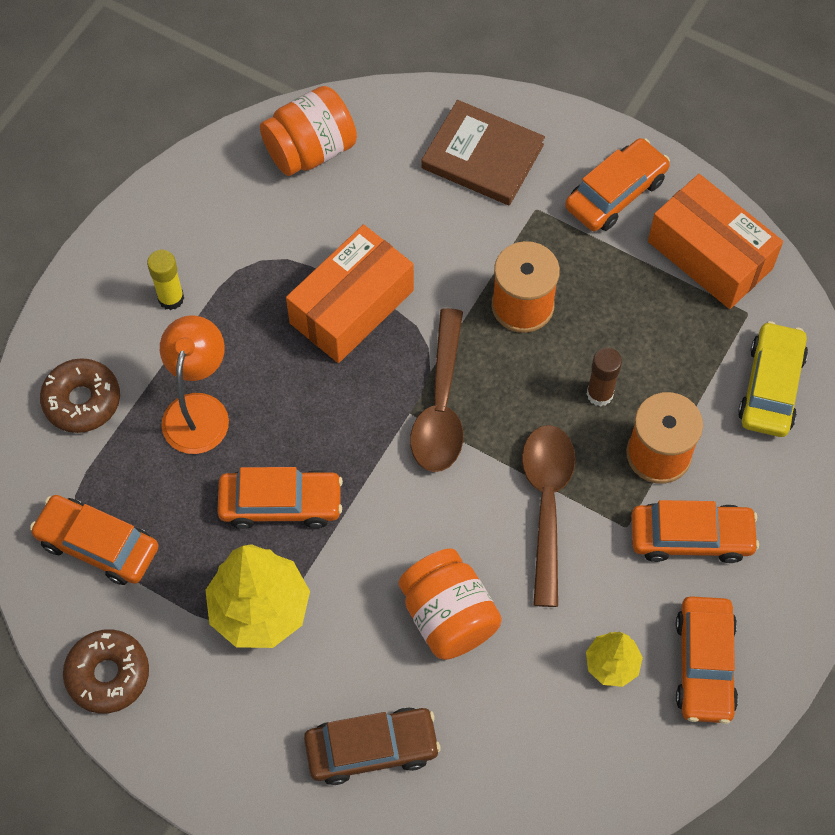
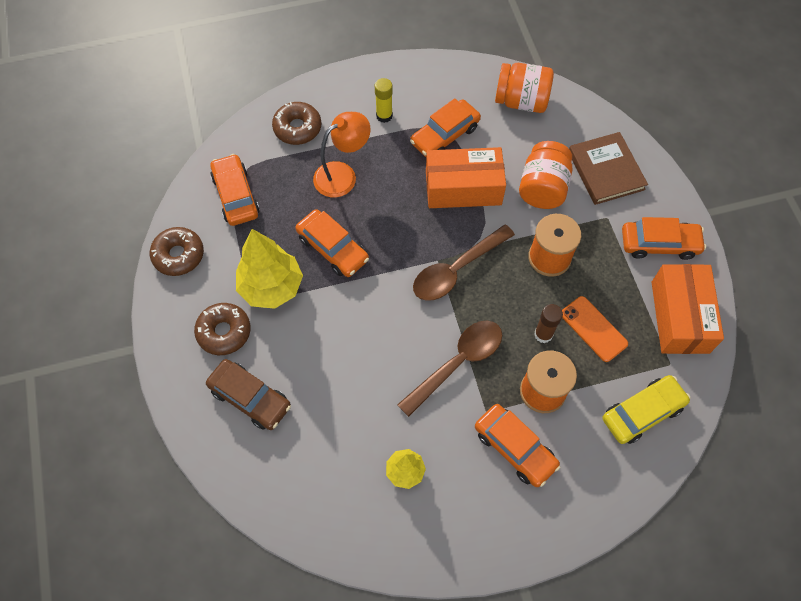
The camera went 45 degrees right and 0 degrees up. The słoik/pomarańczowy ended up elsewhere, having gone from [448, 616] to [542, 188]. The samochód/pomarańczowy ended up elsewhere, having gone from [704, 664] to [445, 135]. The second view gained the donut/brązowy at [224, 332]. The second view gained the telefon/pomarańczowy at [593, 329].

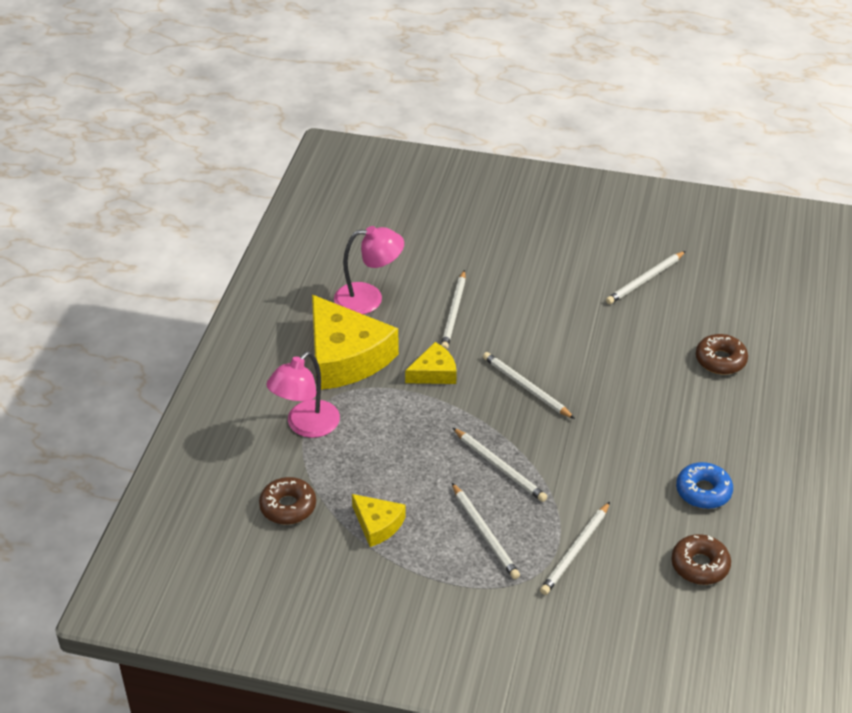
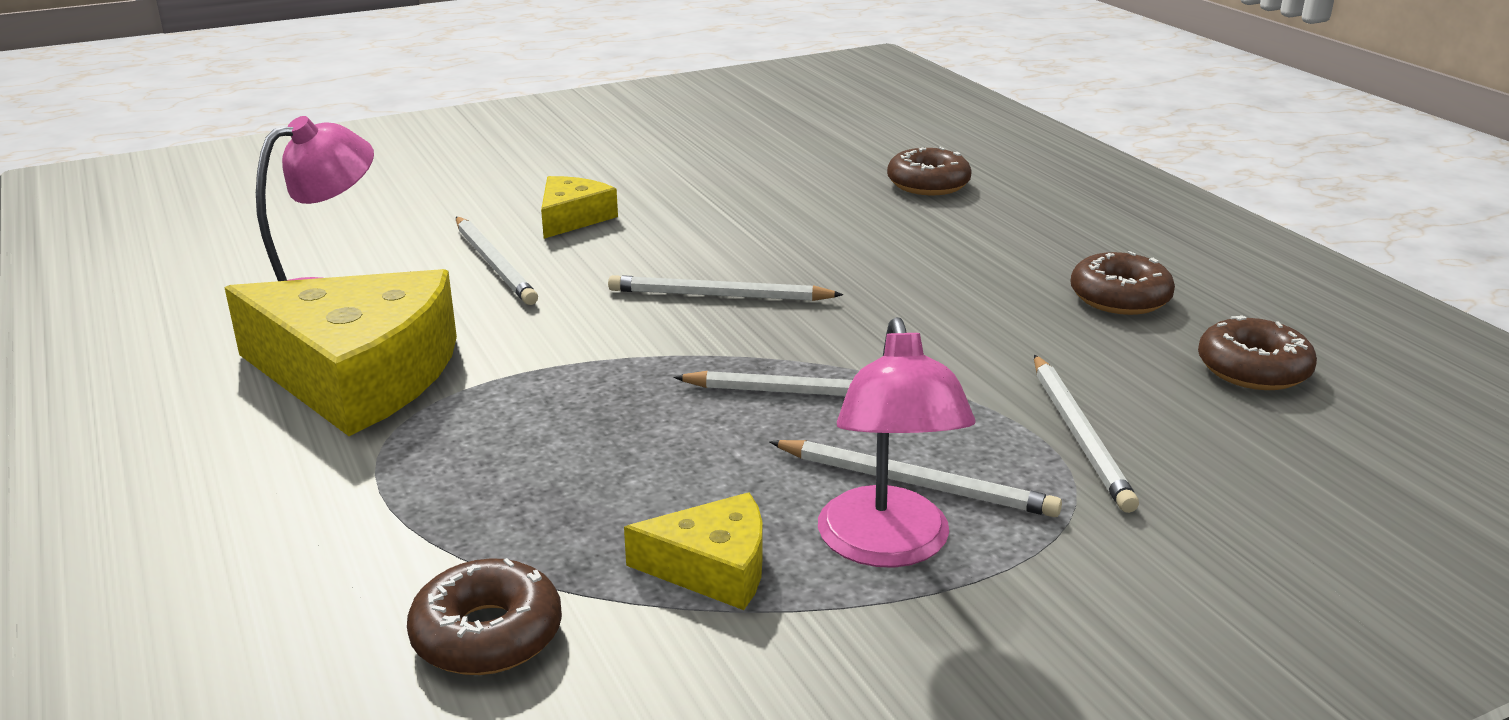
The camera went 40 degrees left and 15 degrees down. The lampka/różowy ended up elsewhere, having gone from [306, 426] to [887, 547]. The ser/żółty ended up elsewhere, having gone from [434, 373] to [572, 218]. The second view lost the ołówek/biały at [645, 280]. What was the donut/niebieski at [703, 491] turned into the donut/brązowy at [1120, 297].

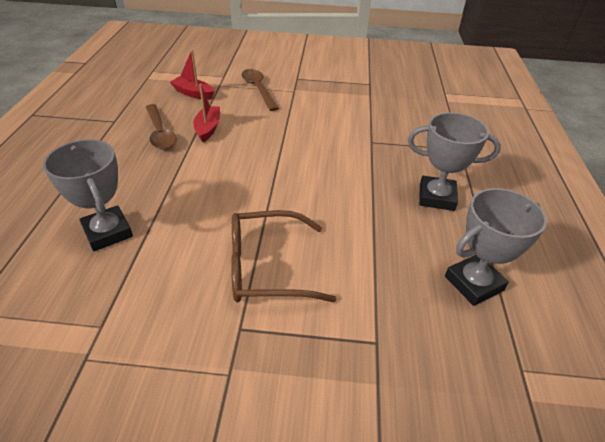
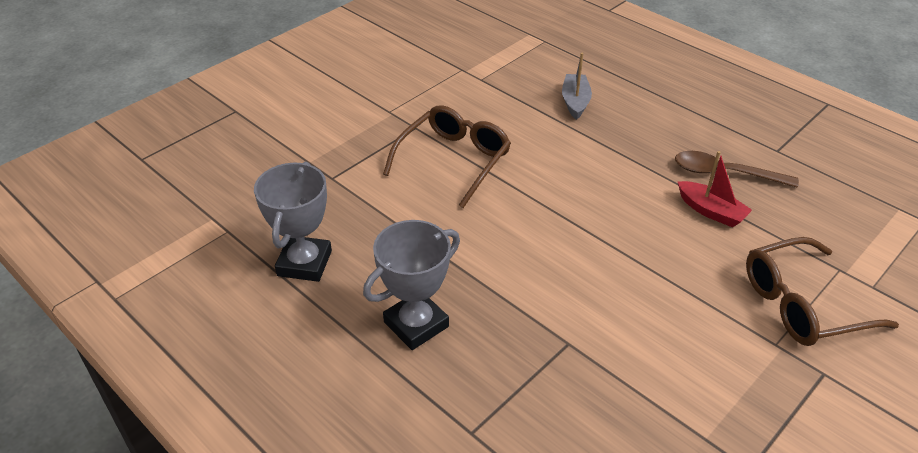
The camera went 130 degrees right and 0 degrees up. Where the puchar/szary stood at [107, 232], the łódka/szary came to stand at [575, 102]. The second view lost the łódka/czerwony at [193, 93]. Where the łyżka/brązowy stood at [258, 89], the okulary/brązowy came to stand at [802, 304].

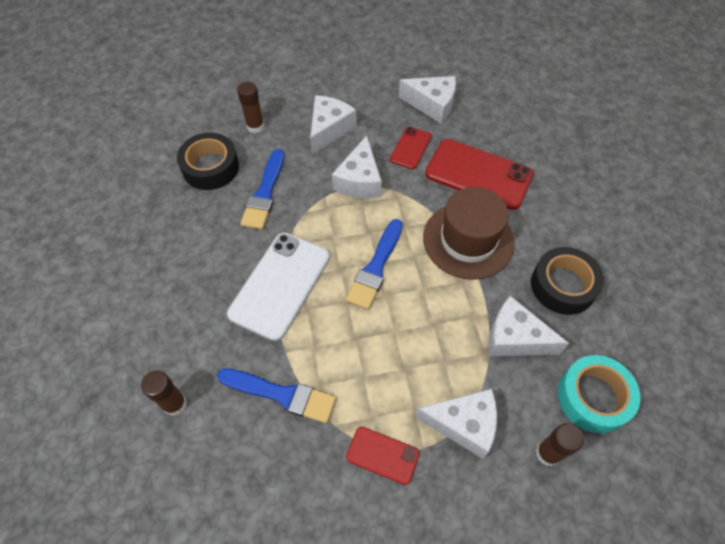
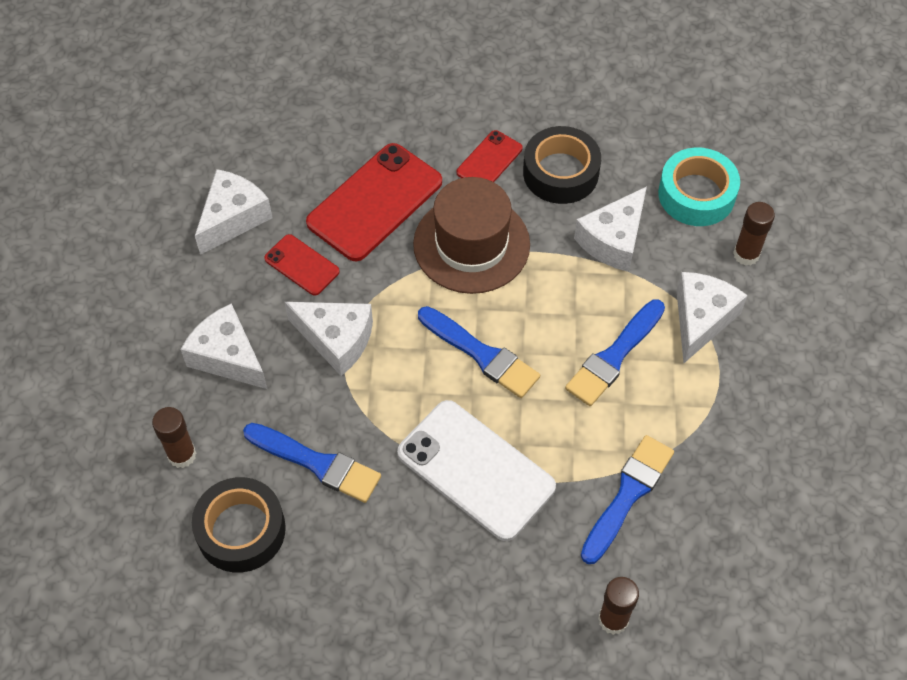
The camera went 75 degrees left and 0 degrees up. The telefon/czerwony ended up elsewhere, having gone from [382, 455] to [489, 160]. The second view gained the pędzel/niebieski at [614, 356].

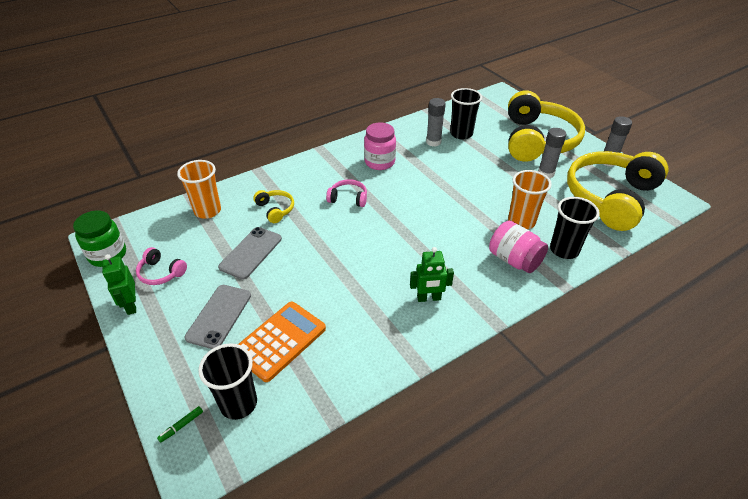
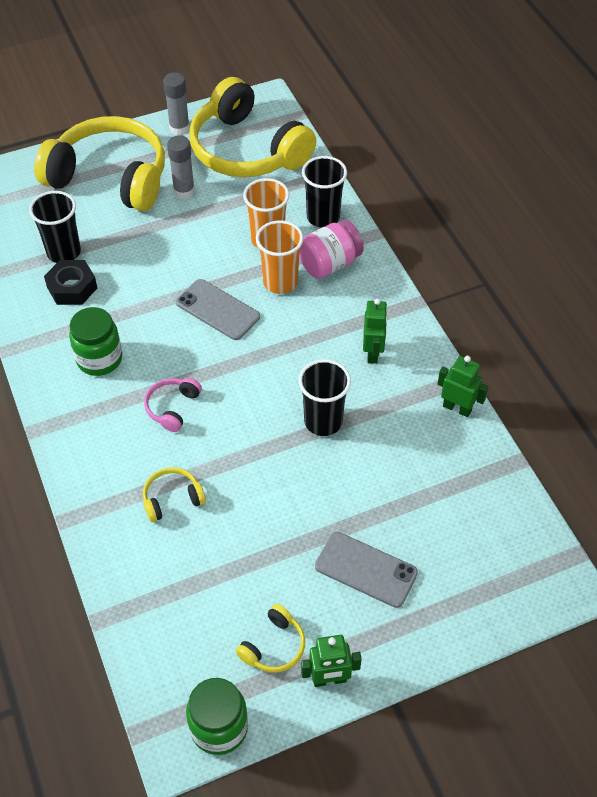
The camera went 80 degrees left and 10 degrees up. What was the słuchawki/różowy at [161, 273] turned into the słuchawki/żółty at [274, 646]. The second view lost the flamaster/zielony at [181, 426]. The szklanka/pomarańczowy ended up elsewhere, having gone from [207, 211] to [280, 282]. The szklanka/czarny ended up elsewhere, having gone from [238, 403] to [323, 421]. The telefon/szary ended up elsewhere, having gone from [251, 253] to [218, 310]. The second view lost the kalkulator/pomarańczowy at [280, 341]. What was the słoik/różowy at [379, 162] turned into the słoik/zielony at [99, 359]. Where the klej w sztyfcie/szary stood at [433, 142], the nakrętka/czarny came to stand at [72, 288]. The second view gained the robot/zielony at [457, 408].

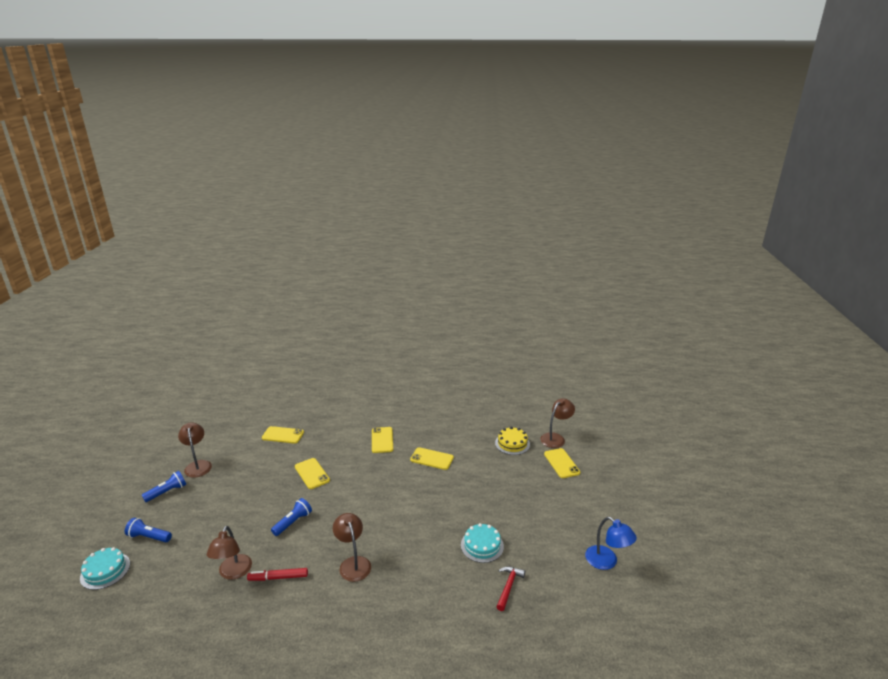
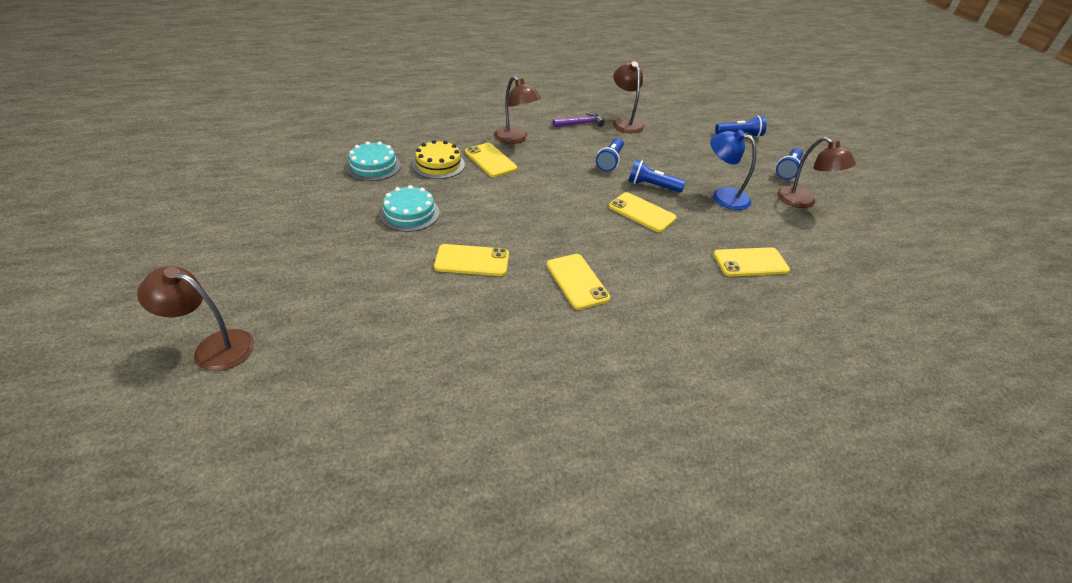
The camera went 160 degrees right and 15 degrees up. The tort/turkusowy ended up elsewhere, having gone from [105, 570] to [409, 213]. Where the flamaster/czerwony stood at [278, 577], the młotek/fioletowy came to stand at [580, 123]. The tort/żółty ended up elsewhere, having gone from [512, 443] to [438, 164]. The second view lost the młotek/czerwony at [508, 587]. The lampka/brązowy at [555, 438] ended up facing another way, 75 degrees clockwise from before. The telefon/żółty ended up elsewhere, having gone from [561, 463] to [490, 160]. The lampka/niebieski ended up elsewhere, having gone from [606, 562] to [723, 196]. The second view gained the latarka/niebieski at [652, 186].

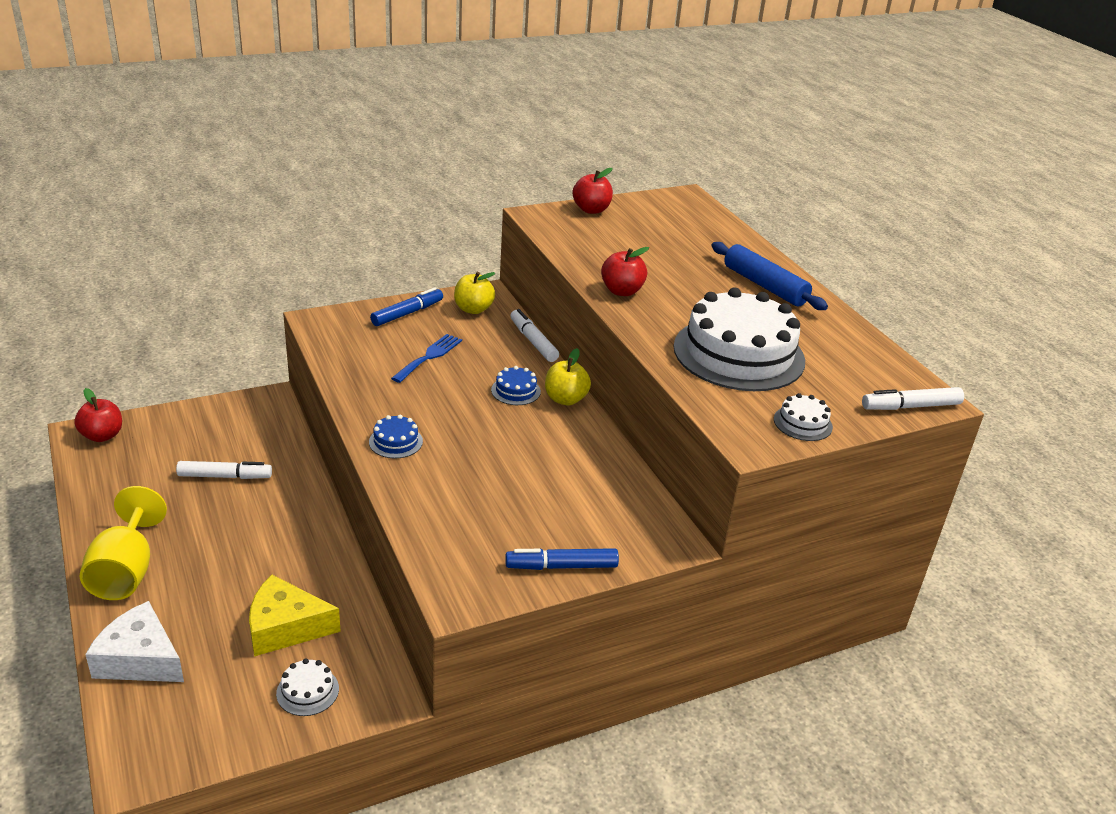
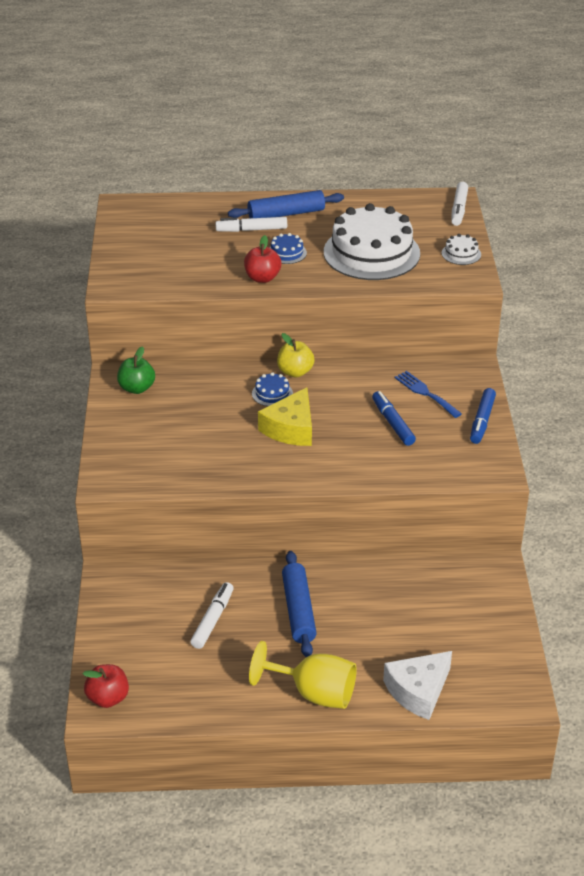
The camera went 65 degrees left and 5 degrees up. The ser/żółty ended up elsewhere, having gone from [286, 627] to [291, 428]. The second view lost the tort/biały at [307, 691]. The tort/niebieski ended up elsewhere, having gone from [395, 441] to [287, 253]. The flamaster/niebieski ended up elsewhere, having gone from [407, 313] to [392, 423]. The widelec/niebieski ended up elsewhere, having gone from [429, 356] to [425, 393]. What was the jabłko/żółty at [473, 309] turned into the jabłko/zielony at [137, 388]. The flamaster/biały ended up elsewhere, having gone from [533, 341] to [251, 230]. The second view lost the jabłko/czerwony at [591, 210]. The second view gained the wałek do ciasta/niebieski at [298, 610].

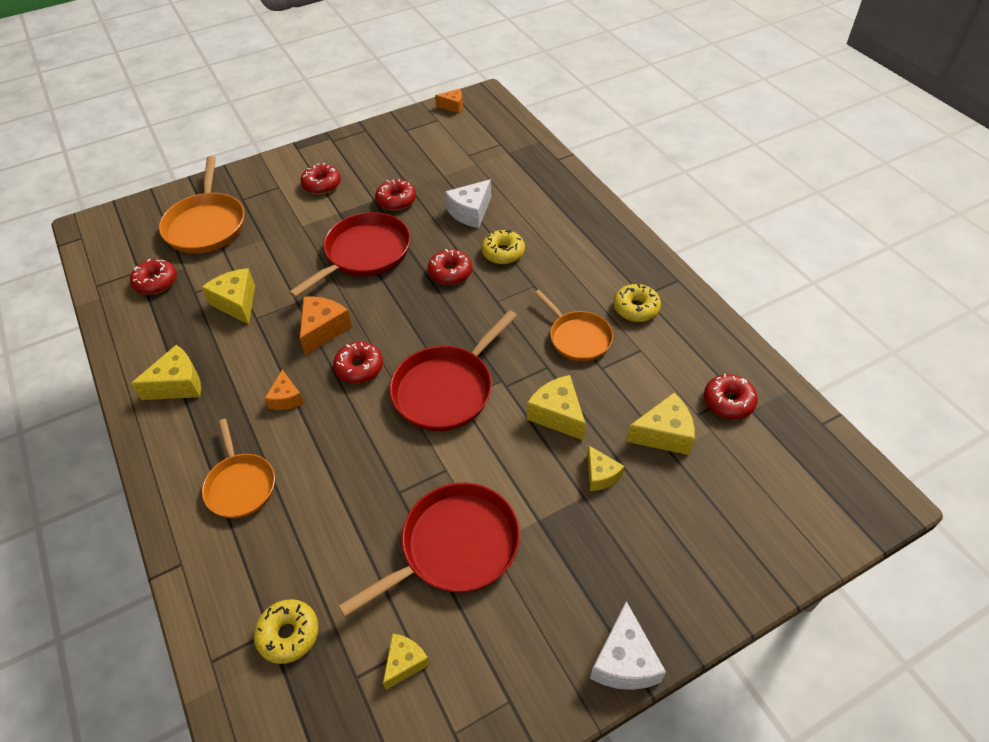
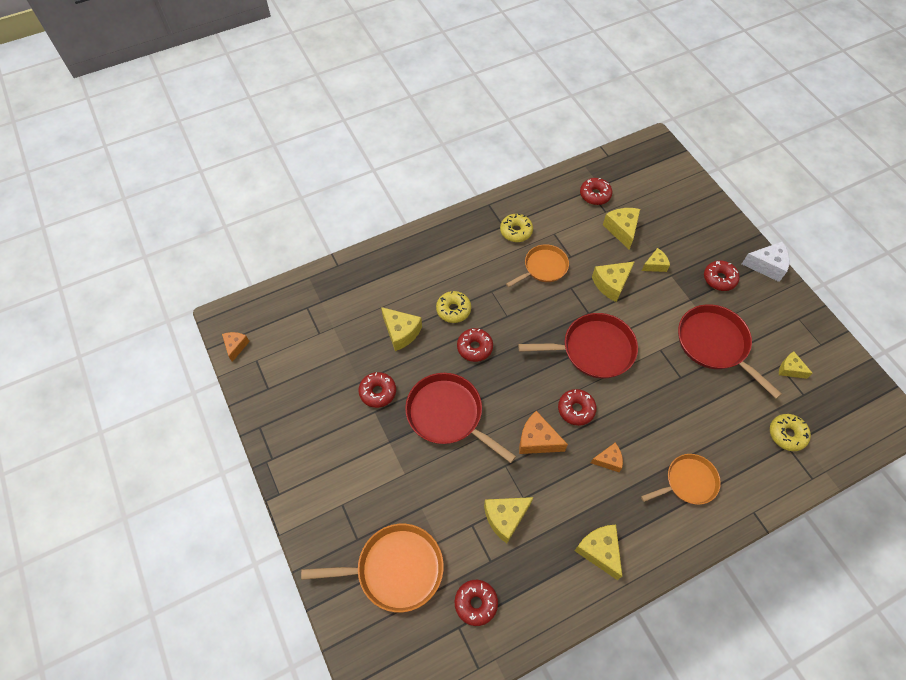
The camera went 90 degrees left and 10 degrees up. The donut/czerwony ended up elsewhere, having gone from [322, 185] to [719, 279]. The patelnia/czerwony at [446, 389] ended up facing another way, 45 degrees counterclockwise from before. What was the ser/biały at [470, 212] turned into the ser/żółty at [401, 332].

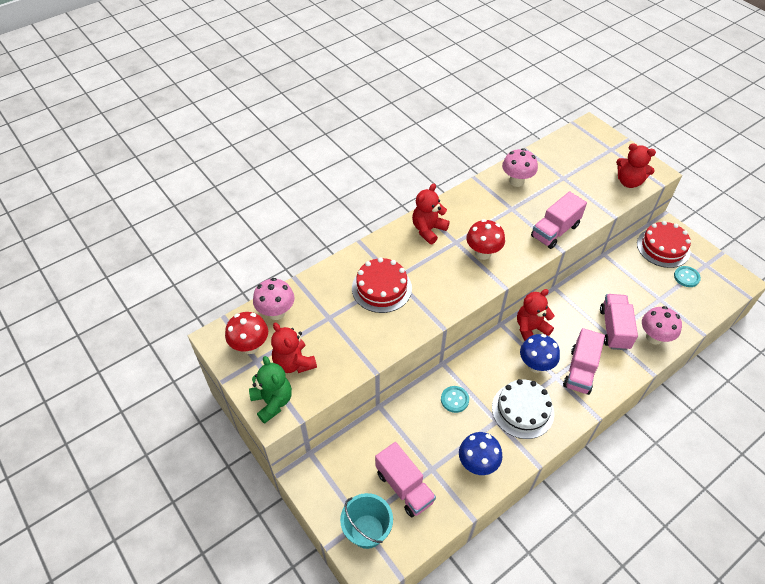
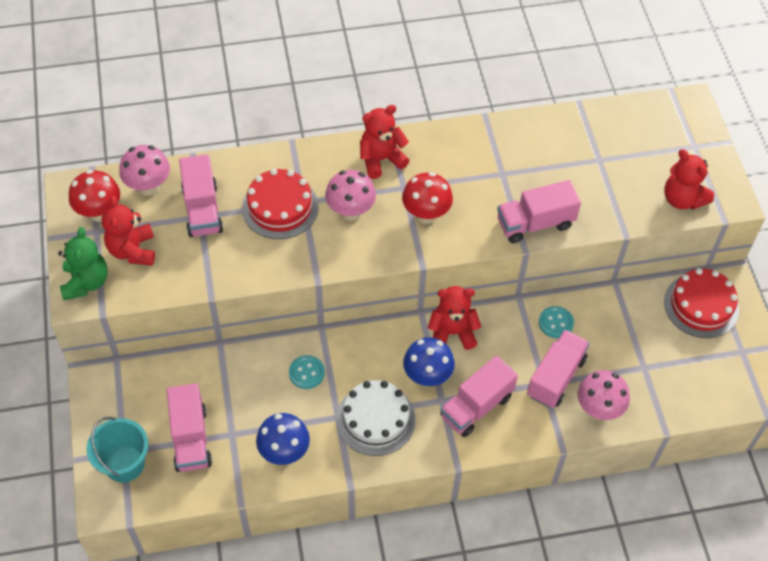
The camera went 25 degrees right and 5 degrees up. The grzyb/różowy ended up elsewhere, having gone from [516, 181] to [350, 211]. The guzik/turkusowy ended up elsewhere, having gone from [686, 277] to [556, 323]. The second view gained the ciężarówka/różowy at [202, 209].

